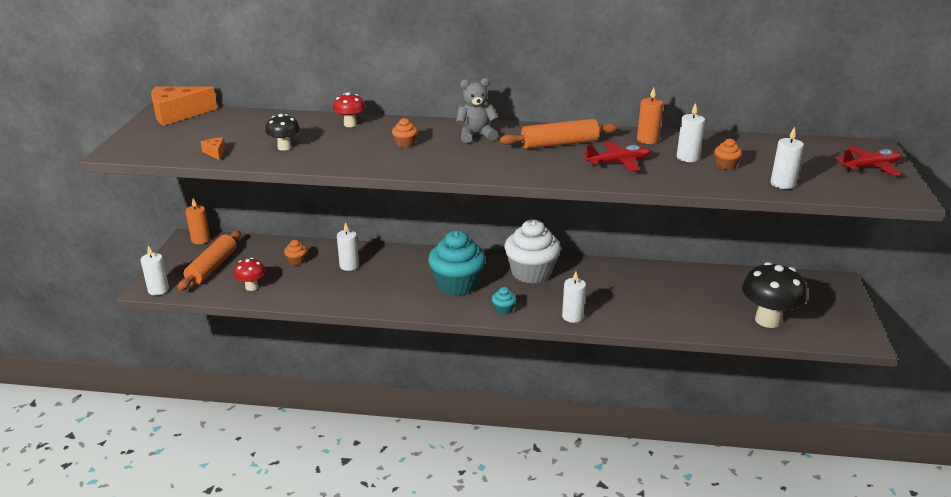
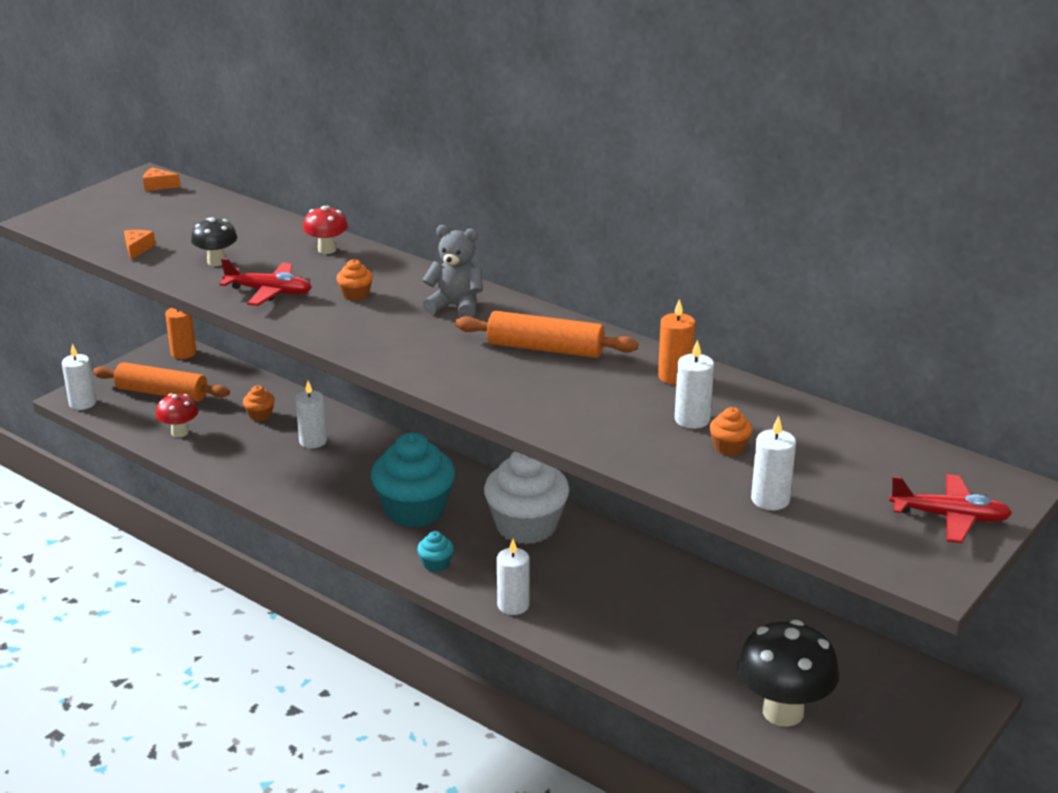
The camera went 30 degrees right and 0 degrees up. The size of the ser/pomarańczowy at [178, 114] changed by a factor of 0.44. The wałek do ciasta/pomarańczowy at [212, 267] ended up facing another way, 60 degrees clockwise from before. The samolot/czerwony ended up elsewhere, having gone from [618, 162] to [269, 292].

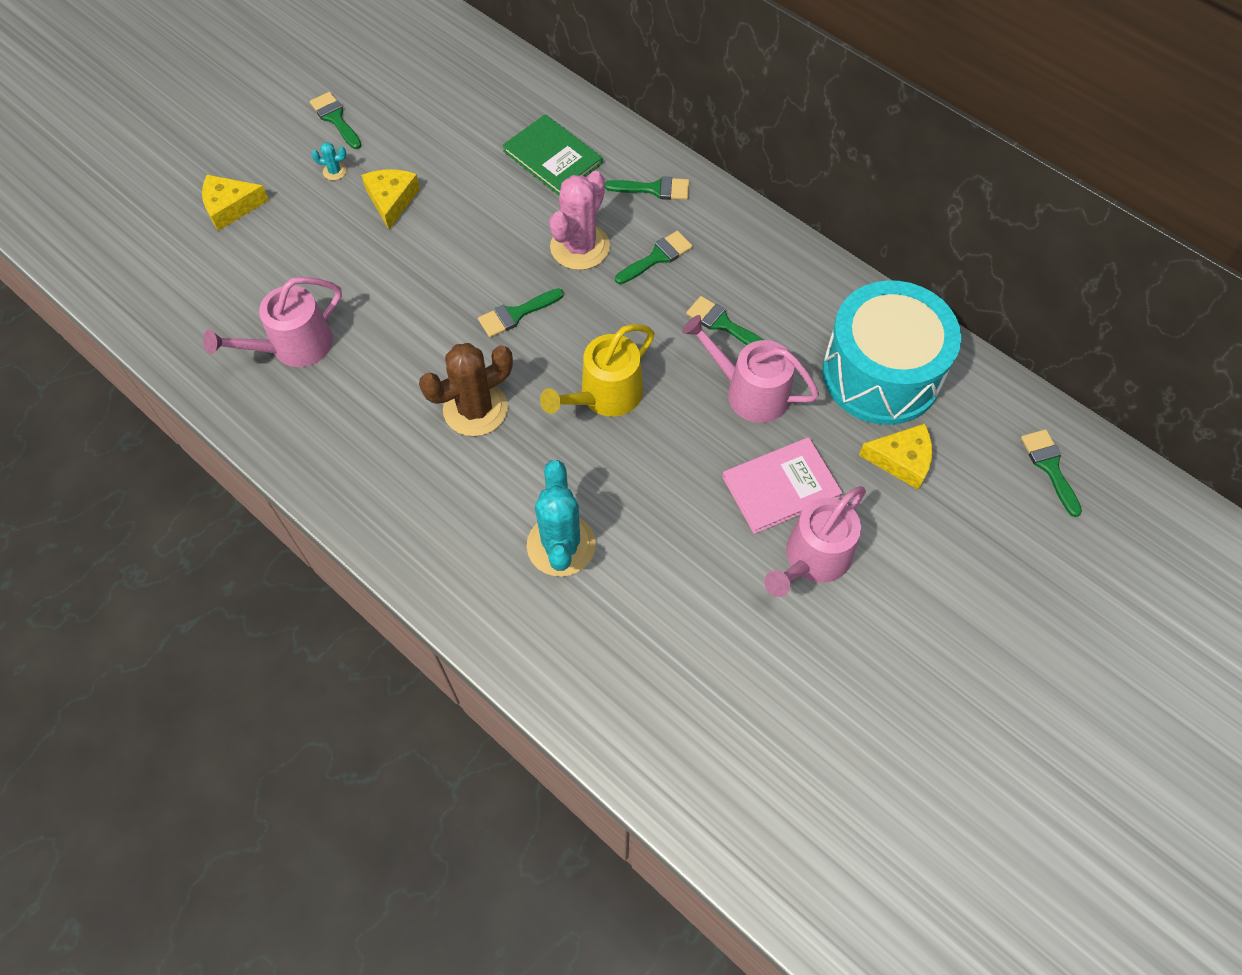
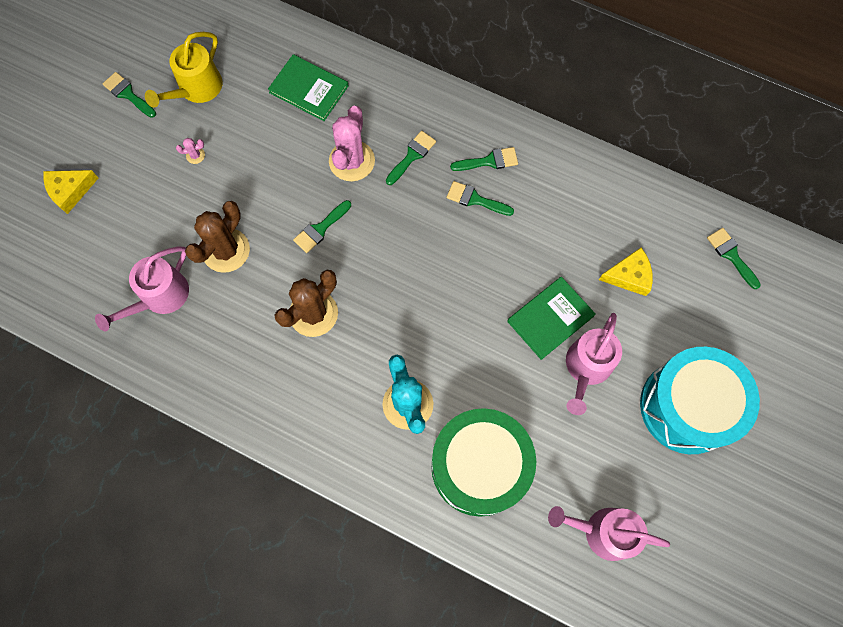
The camera went 15 degrees left and 10 degrees up. The second view lost the kaktus/turkusowy at [334, 171]. Where the ser/żółty stood at [391, 200], the kaktus/różowy came to stand at [195, 155]. The konewka/żółty ended up elsewhere, having gone from [605, 395] to [197, 89]. The pędzel/zielony ended up elsewhere, having gone from [654, 189] to [489, 161]. The konewka/różowy ended up elsewhere, having gone from [750, 392] to [603, 532]. What was the książka/różowy at [781, 487] turned into the książka/zielony at [550, 318]. The bęben/turkusowy ended up elsewhere, having gone from [881, 373] to [687, 406]. The second view gained the kaktus/brązowy at [226, 250]. The second view gained the bęben/zielony at [479, 466].

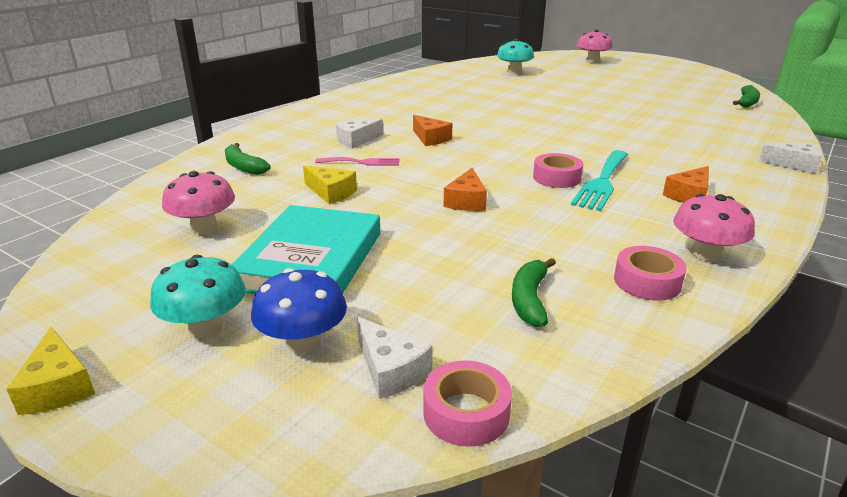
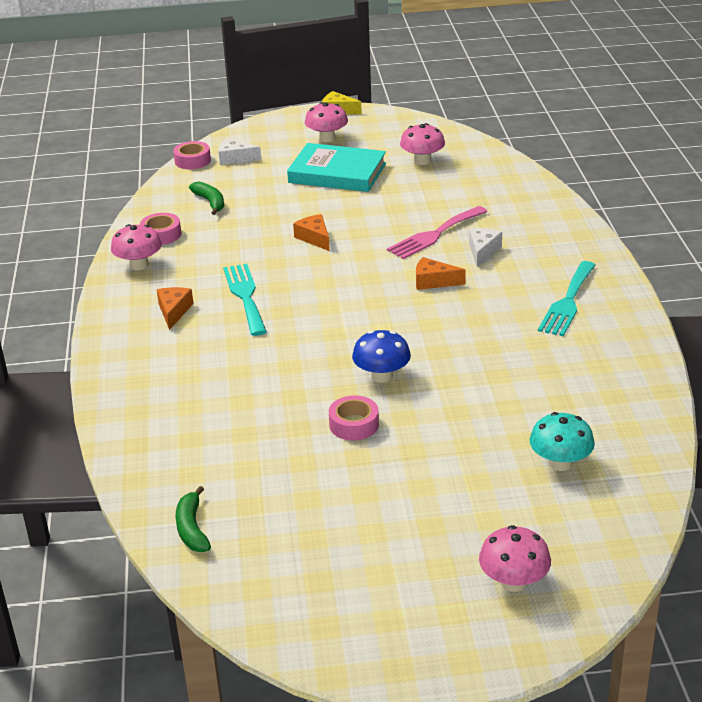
The camera went 140 degrees right and 5 degrees up. What was the grzyb/turkusowy at [205, 327] turned into the grzyb/różowy at [327, 138]. The second view lost the banan/zielony at [243, 166]. The książka/turkusowy at [311, 260] ended up facing another way, 45 degrees counterclockwise from before. The grzyb/niebieski ended up elsewhere, having gone from [303, 342] to [382, 376]. The second view lost the ser/żółty at [331, 192]. The size of the widelec/różowy at [362, 162] changed by a factor of 1.64. The taśma klejąca/różowy ended up elsewhere, having gone from [556, 178] to [354, 424]. The second view lost the ser/biały at [795, 165]. The second view gained the widelec/turkusowy at [567, 302].

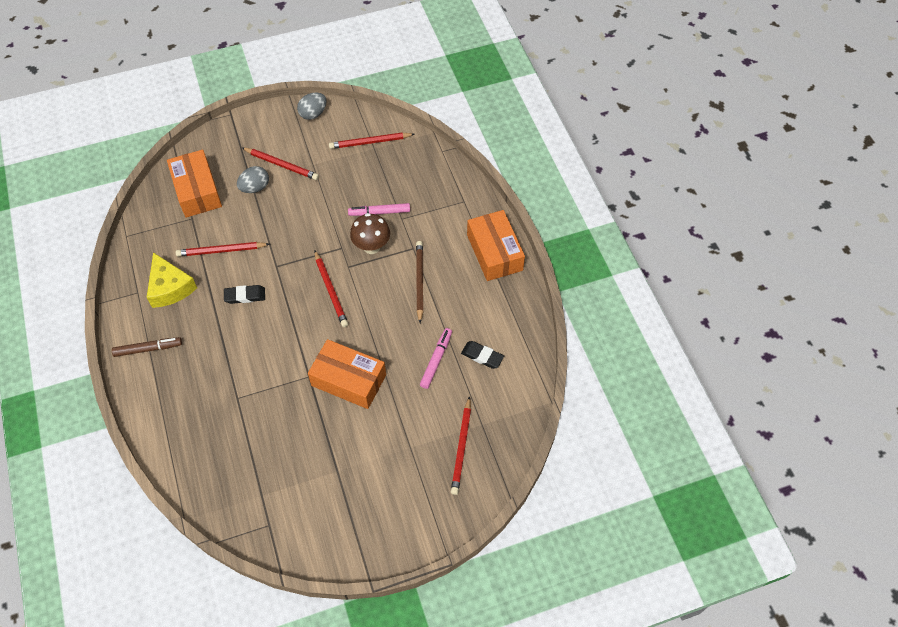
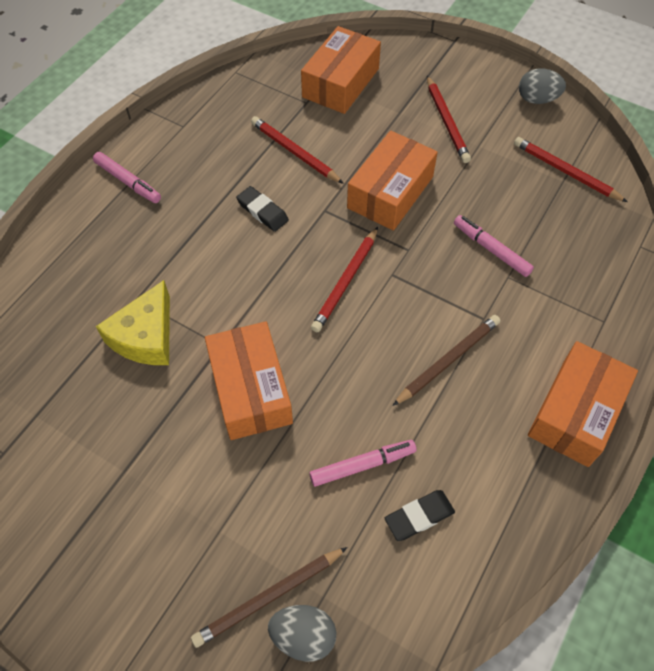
The camera went 50 degrees right and 0 degrees up. What was the flamaster/brązowy at [148, 349] turned into the flamaster/różowy at [128, 181]. The ser/żółty ended up elsewhere, having gone from [170, 287] to [146, 336]. The jajko/szary ended up elsewhere, having gone from [255, 188] to [303, 636]. The second view lost the grzyb/brązowy at [371, 247]. What was the ołówek/czerwony at [461, 447] turned into the ołówek/brązowy at [269, 597]. The gumka do mazania/czarny at [482, 356] ended up facing another way, 75 degrees clockwise from before. The second view gained the pudełko/pomarańczowy at [390, 192].

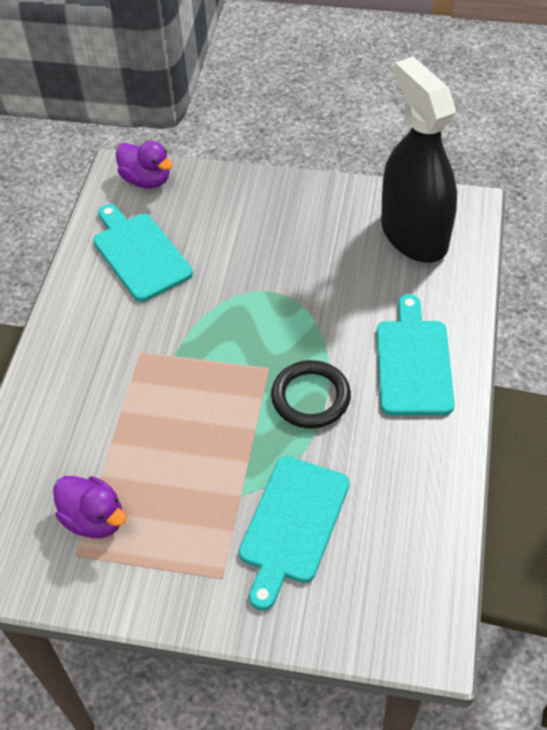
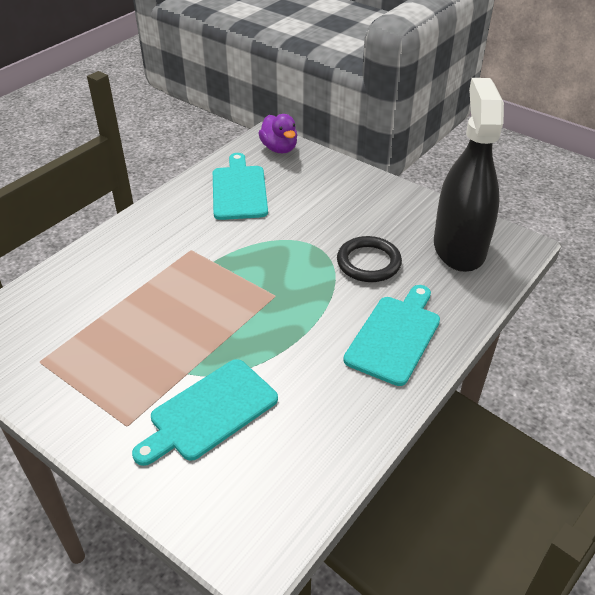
The camera went 25 degrees right and 10 degrees down. The second view lost the kaczka/fioletowy at [94, 519]. The pierścień/czarny ended up elsewhere, having gone from [310, 397] to [368, 262].

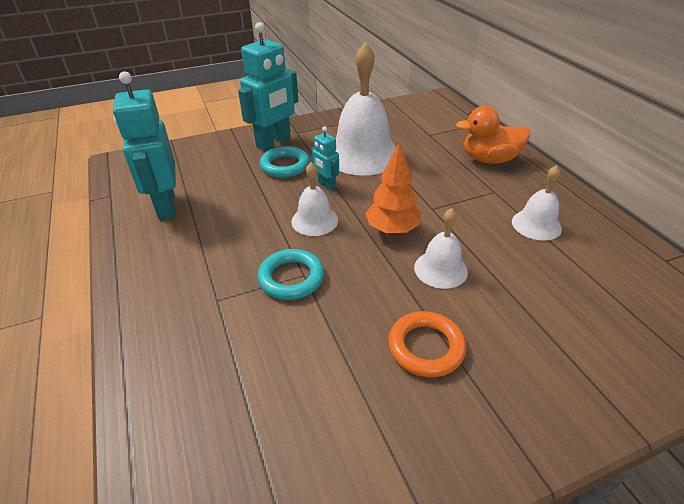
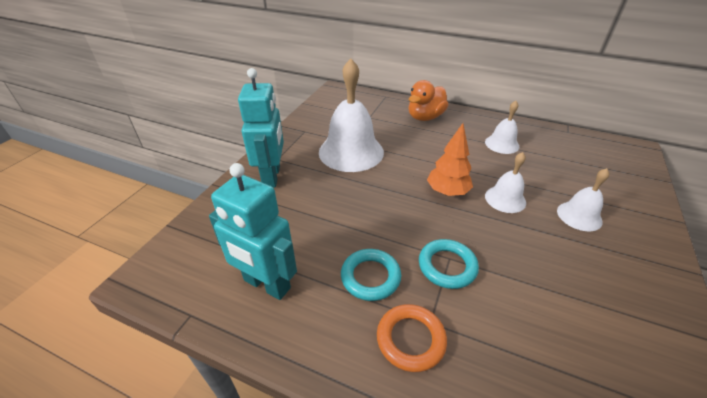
The camera went 45 degrees left and 0 degrees up. The pierścień/turkusowy ended up elsewhere, having gone from [285, 165] to [370, 277]. The dzwonek/biały ended up elsewhere, having gone from [314, 220] to [579, 216]. The second view lost the robot/turkusowy at [326, 185]. The pierścień/pomarańczowy ended up elsewhere, having gone from [426, 347] to [410, 339].

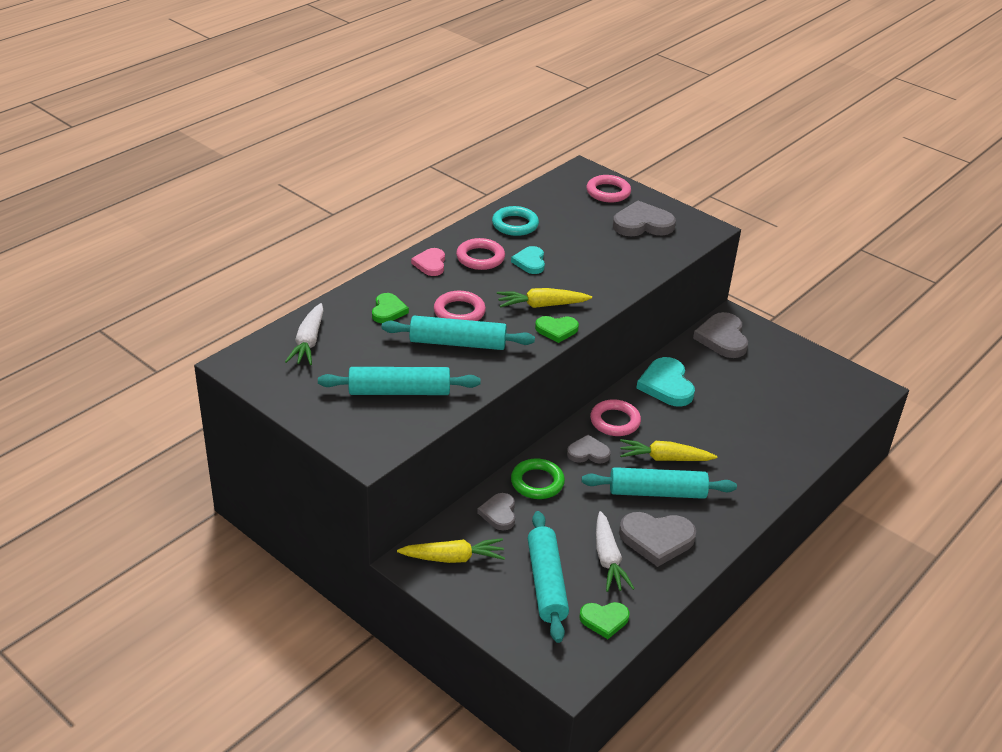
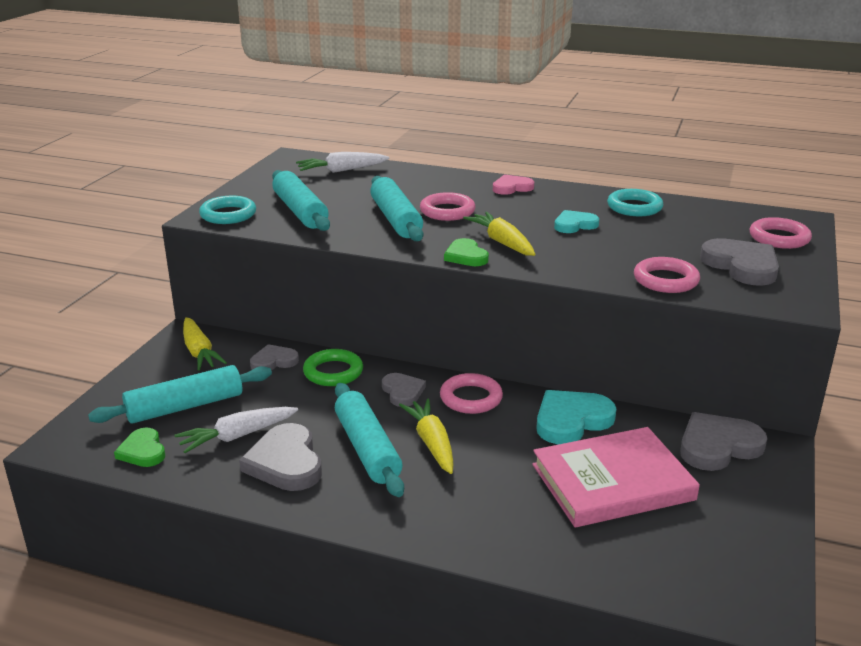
The camera went 70 degrees right and 10 degrees down. The second view lost the serce/zielony at [388, 311]. The pierścień/różowy ended up elsewhere, having gone from [480, 258] to [665, 280]. The second view gained the pierścień/turkusowy at [228, 215]. The second view gained the książka/różowy at [612, 482].

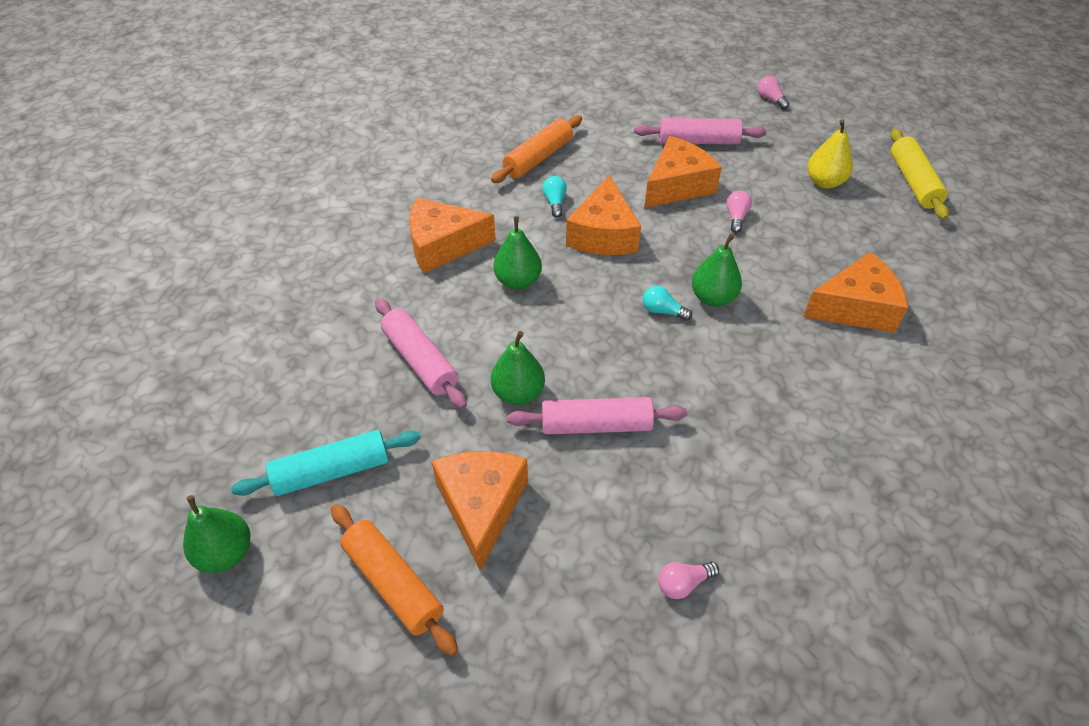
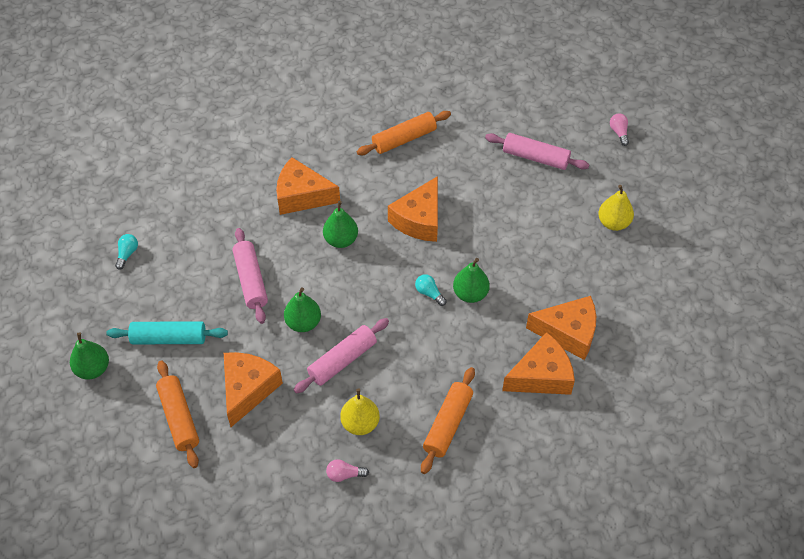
The camera went 20 degrees right and 5 degrees up. The wałek do ciasta/różowy at [596, 425] ended up facing another way, 60 degrees counterclockwise from before. The żarówka/turkusowy ended up elsewhere, having gone from [555, 202] to [127, 254]. The ser/pomarańczowy ended up elsewhere, having gone from [677, 185] to [541, 376]. The second view lost the żarówka/różowy at [736, 217]. The second view lost the wałek do ciasta/żółty at [913, 182]. The second view gained the gruszka/żółty at [360, 423]. The second view gained the wałek do ciasta/pomarańczowy at [448, 424].

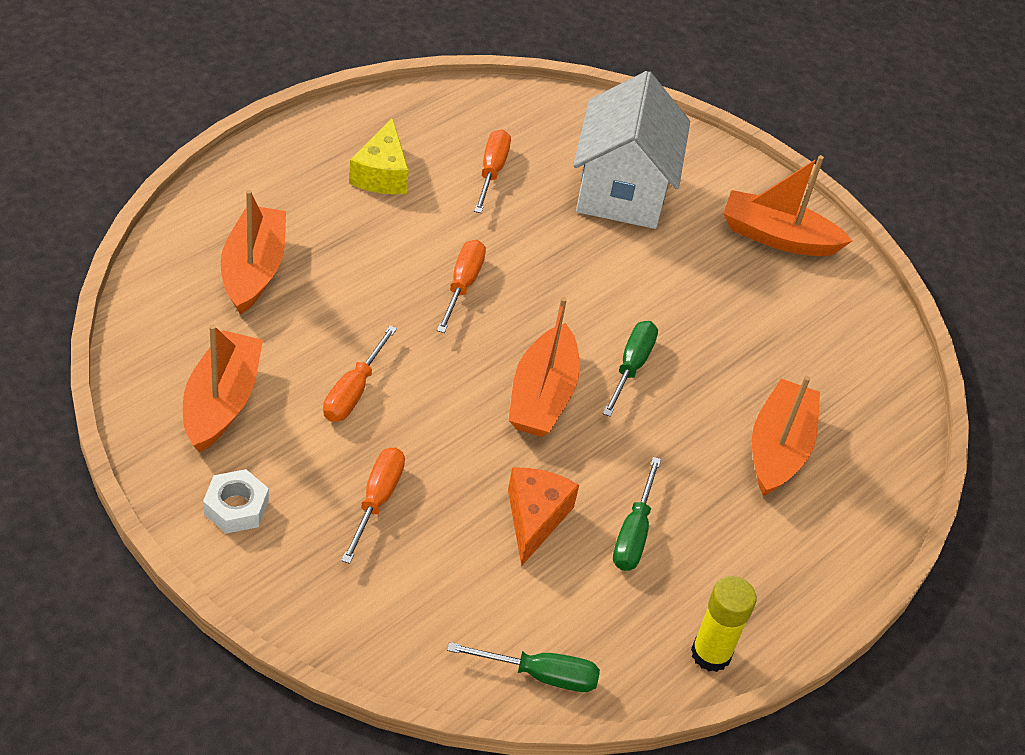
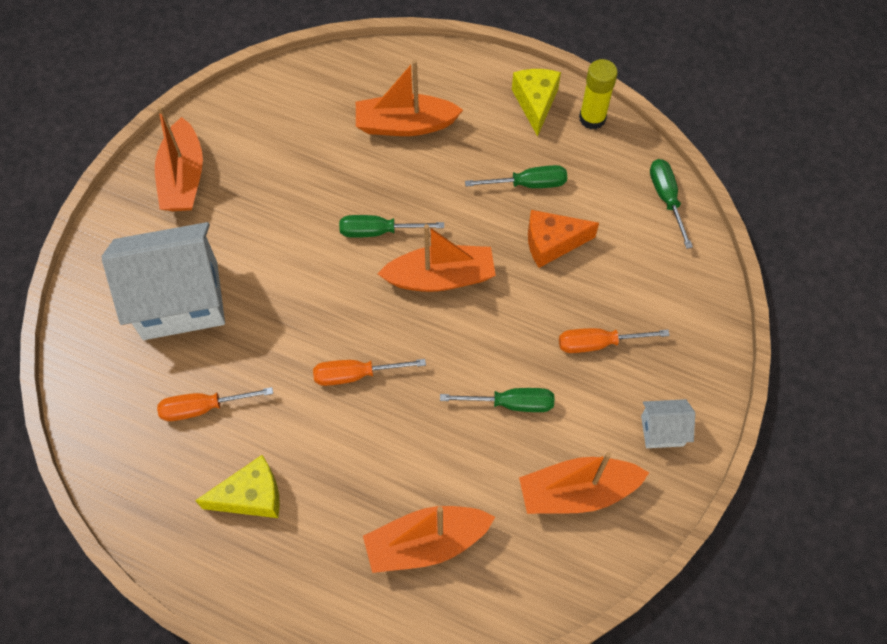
The camera went 105 degrees left and 15 degrees up. Where the nakrętka/biały stood at [236, 507], the domek/biały came to stand at [662, 431]. What was the śrubokręt/pomarańczowy at [353, 391] turned into the śrubokręt/zielony at [511, 403]. The second view gained the ser/żółty at [535, 103].

